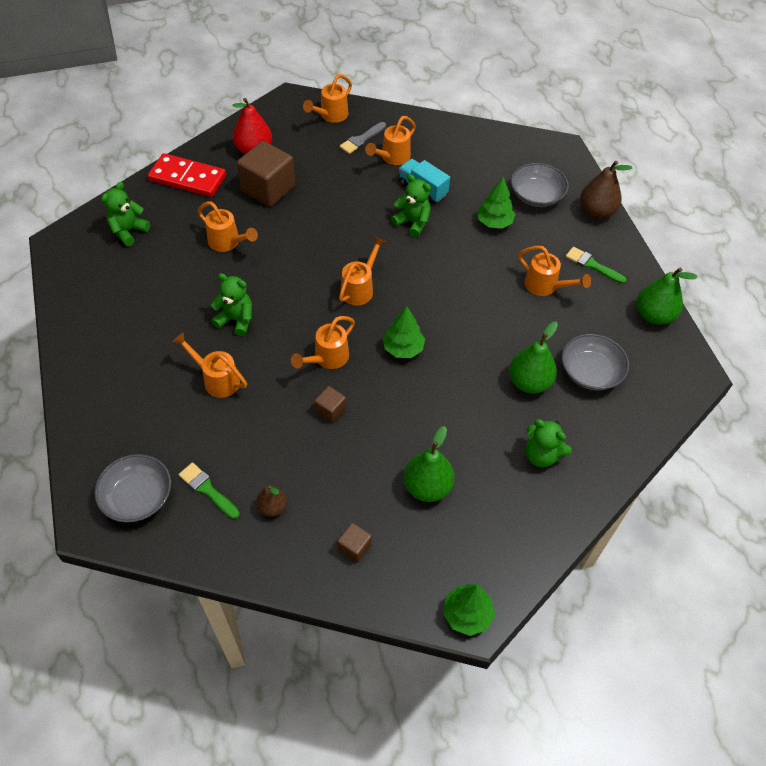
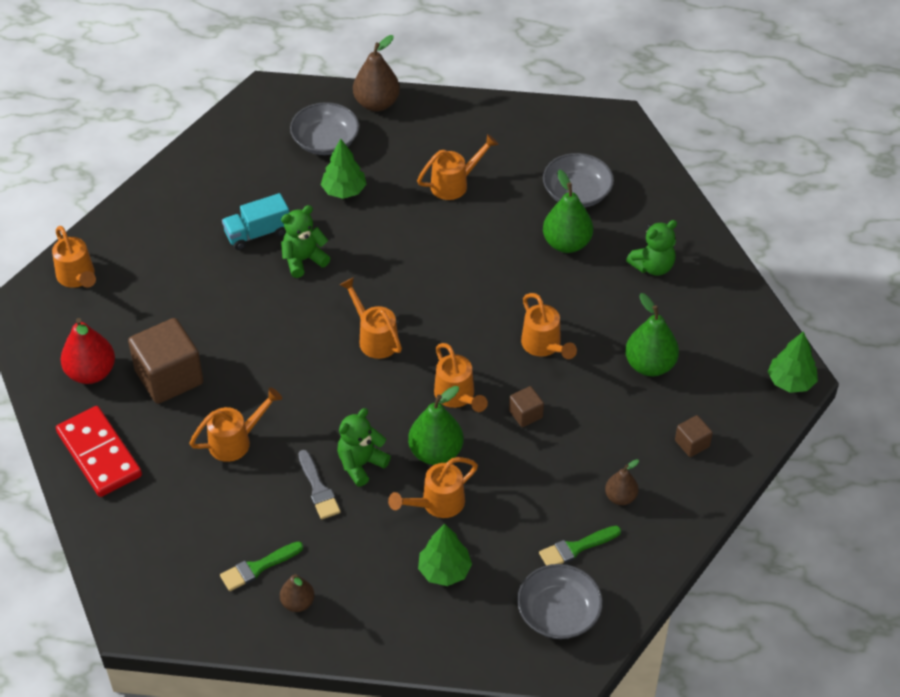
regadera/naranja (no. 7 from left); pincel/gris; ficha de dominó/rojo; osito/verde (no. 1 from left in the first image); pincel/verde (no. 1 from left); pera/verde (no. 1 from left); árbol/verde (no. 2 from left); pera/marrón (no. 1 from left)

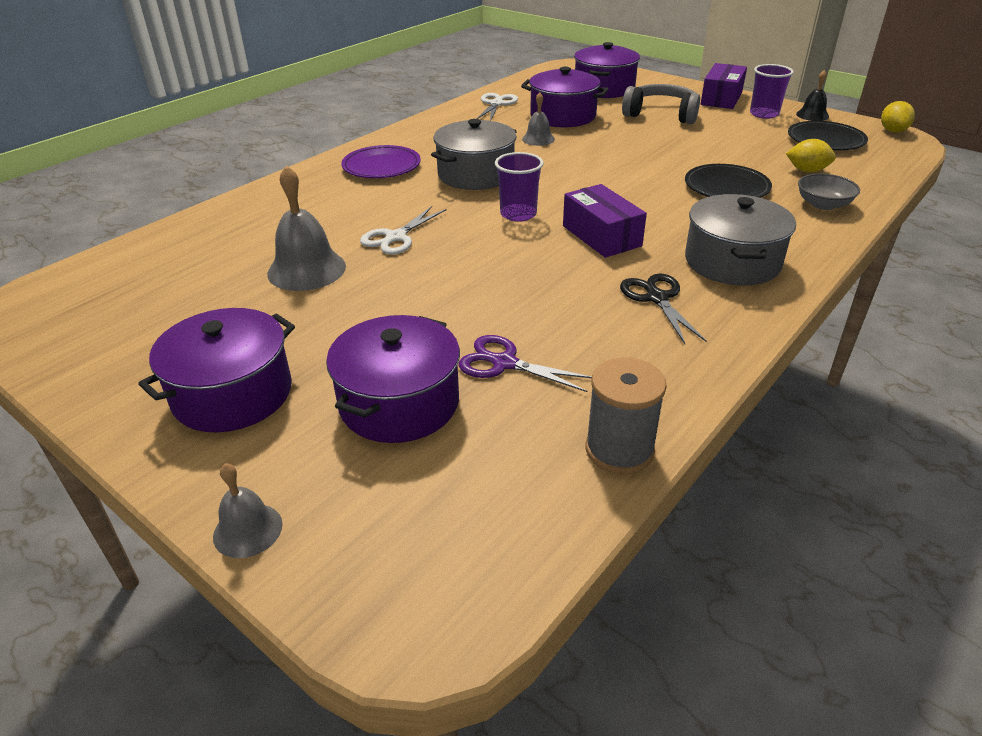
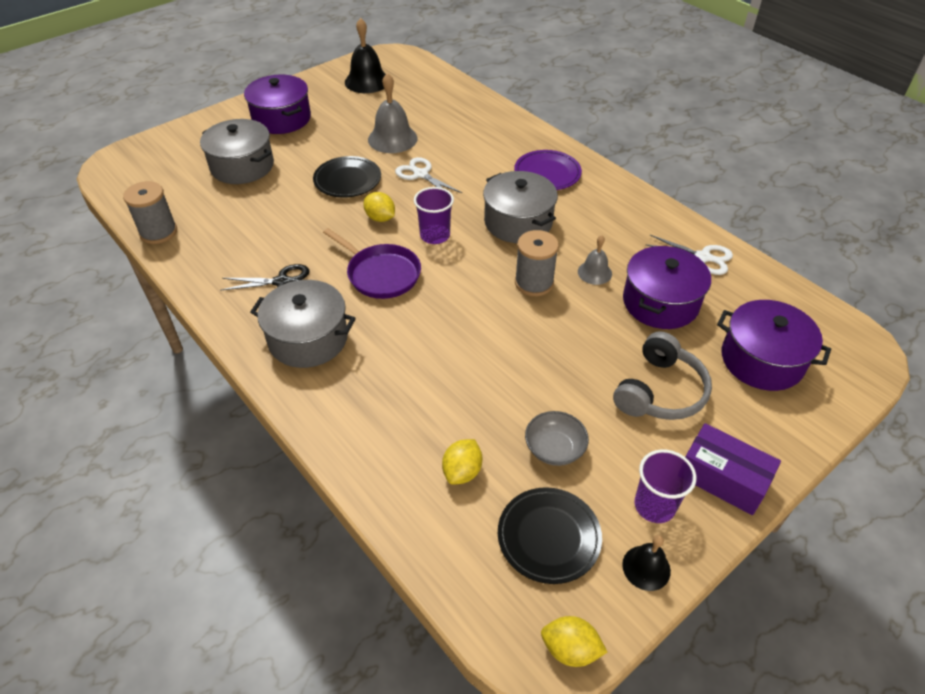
plato/negro (no. 1 from left); cuenco/gris; sartén/morado; olla/gris (no. 1 from left); tijeras/morado; campana/gris (no. 1 from left in the first image); campana/negro (no. 1 from left); limón/amarillo (no. 1 from left); carrete/gris (no. 2 from left)

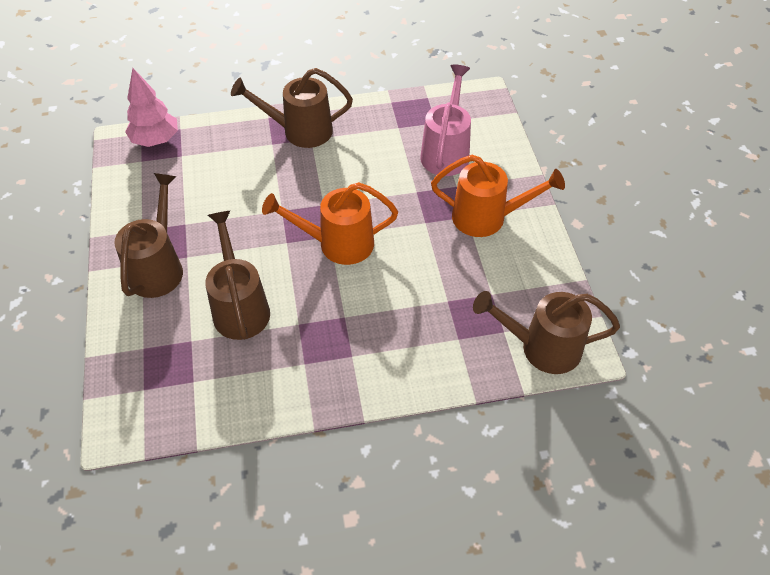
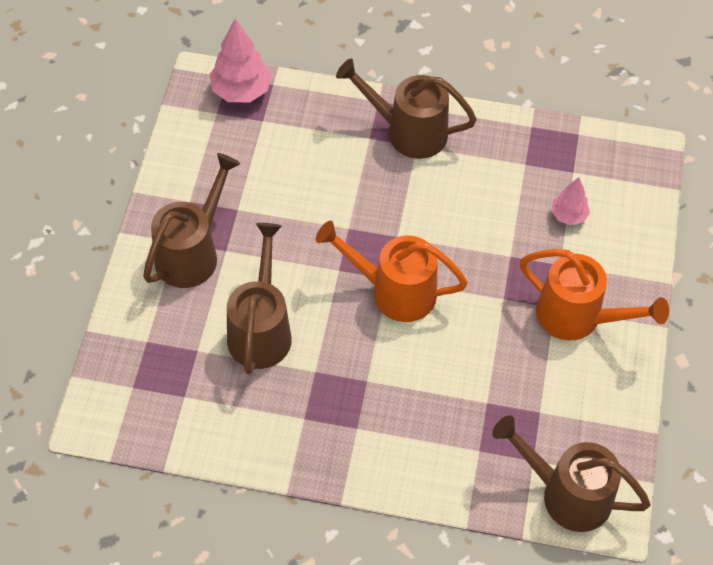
árbol/rosa (no. 2 from left)

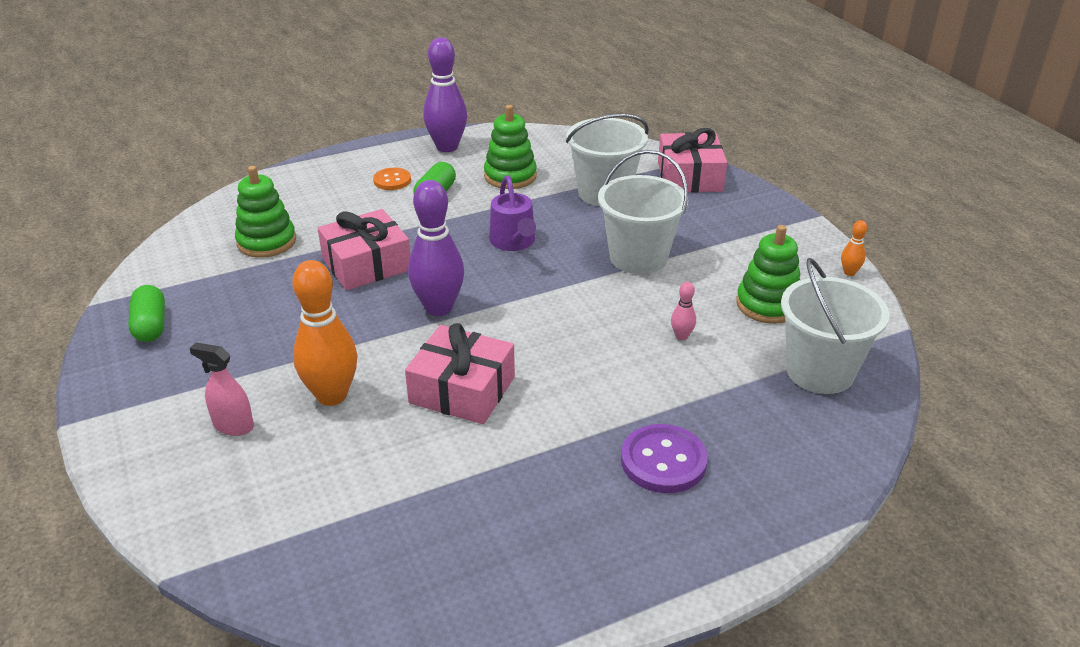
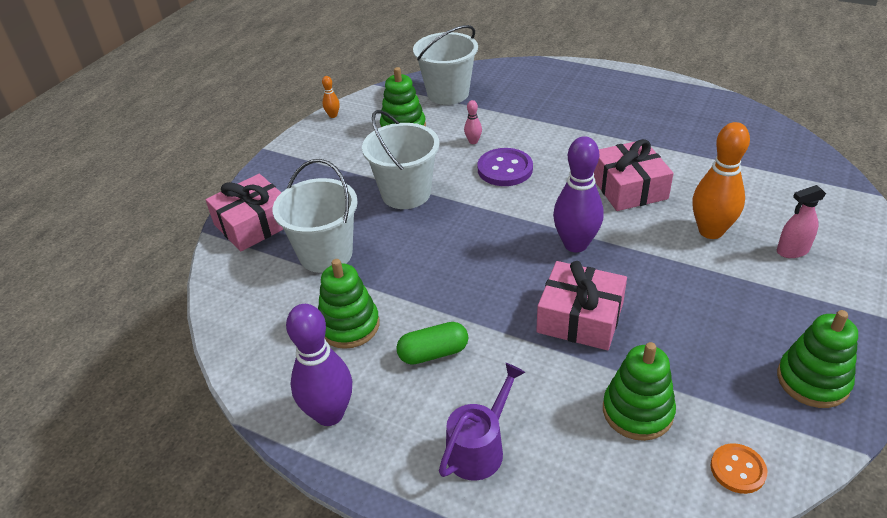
botón/naranja; regadera/morado; juguete apilable/verde (no. 4 from left); pulverizador/rosa; botón/morado

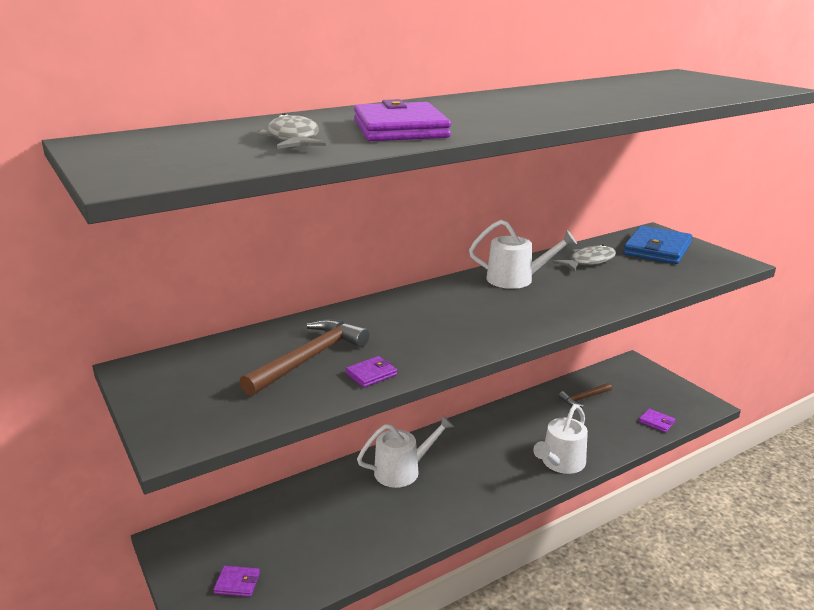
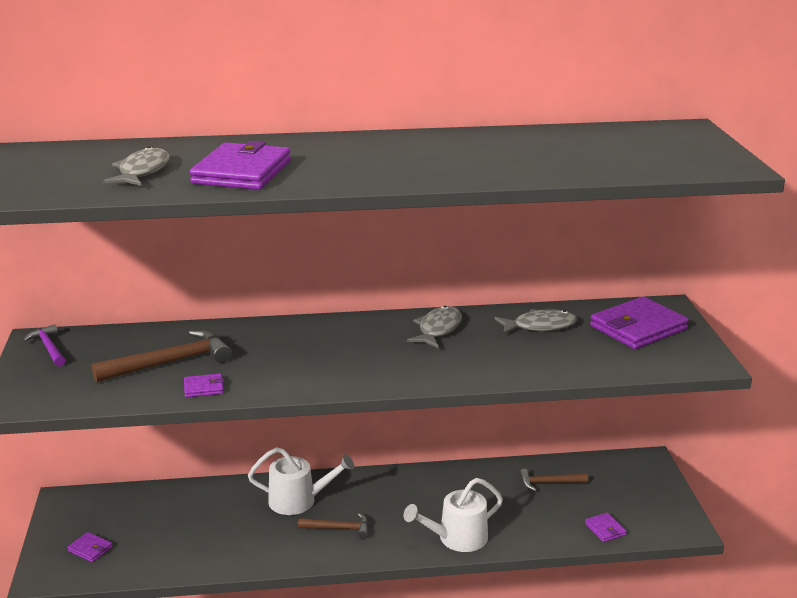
pez/gris (no. 2 from left); cartera/morado (no. 5 from left); martillo/morado; martillo/marrón (no. 2 from left)

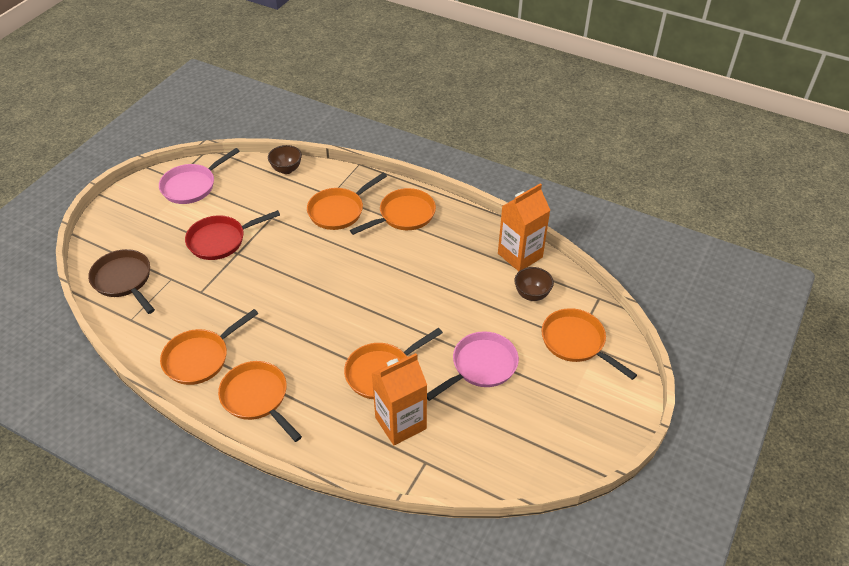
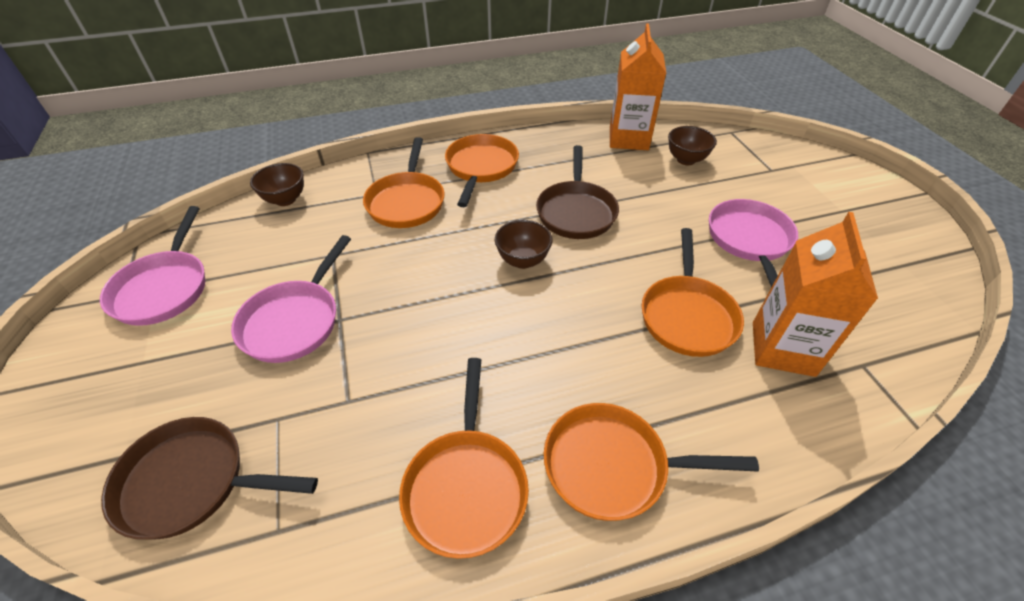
sartén/rosa (no. 2 from left); sartén/naranja (no. 6 from left in the first image); sartén/marrón (no. 2 from left); cuenco/marrón (no. 2 from left)

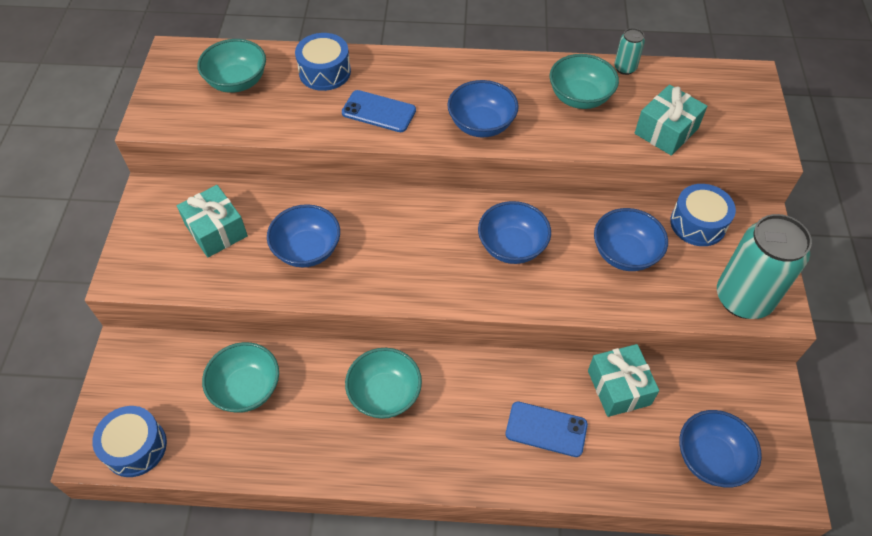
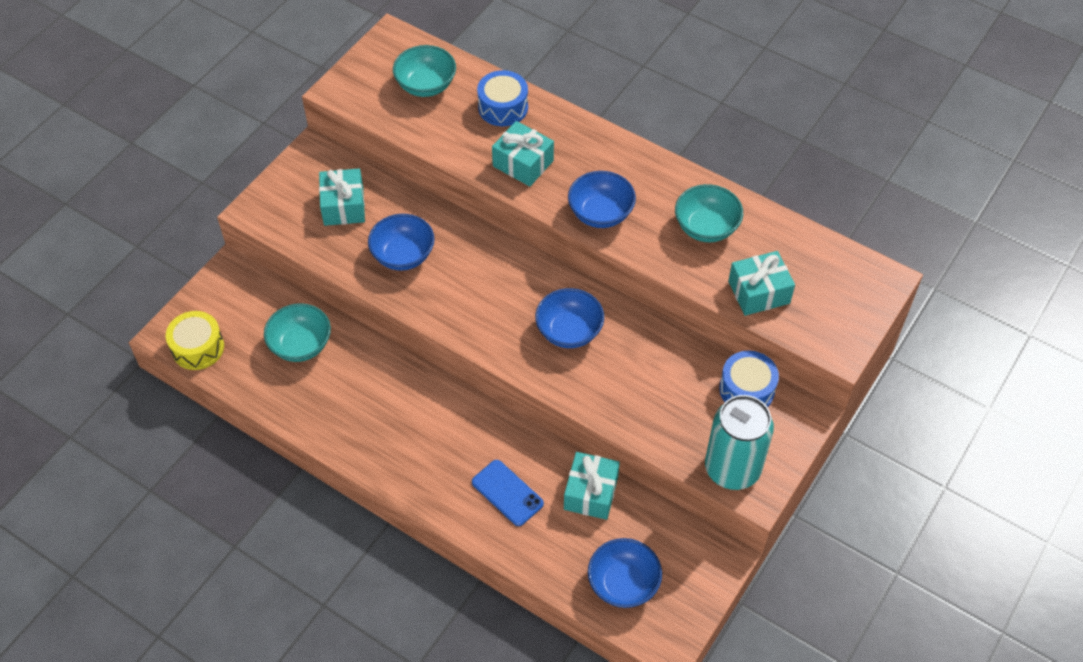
lata/turquesa (no. 1 from left in the first image); regalo/turquesa (no. 2 from left); cuenco/azul (no. 4 from left in the first image); cuenco/turquesa (no. 3 from left in the first image); tambor/amarillo

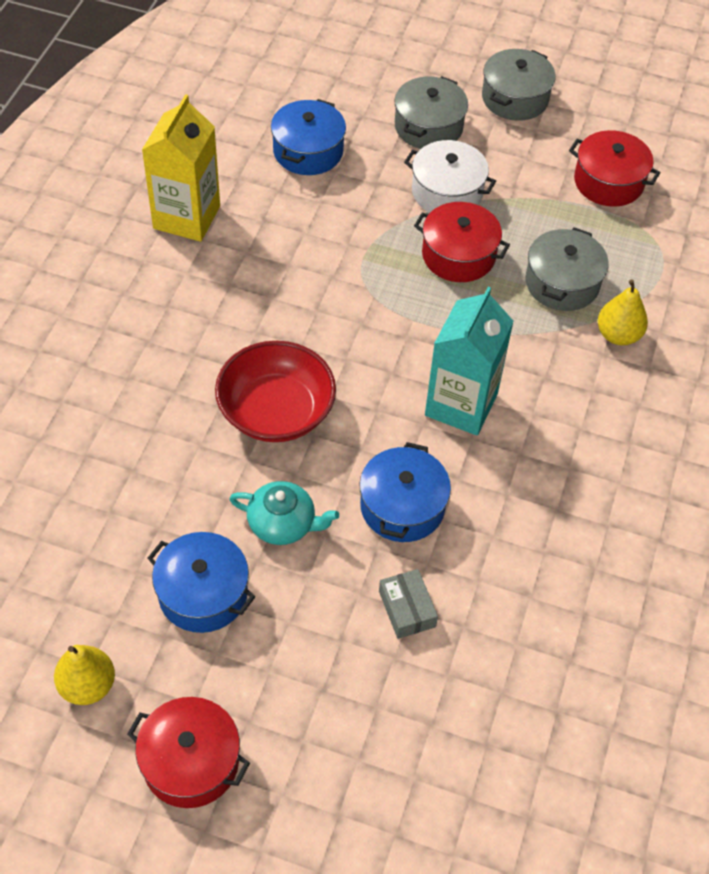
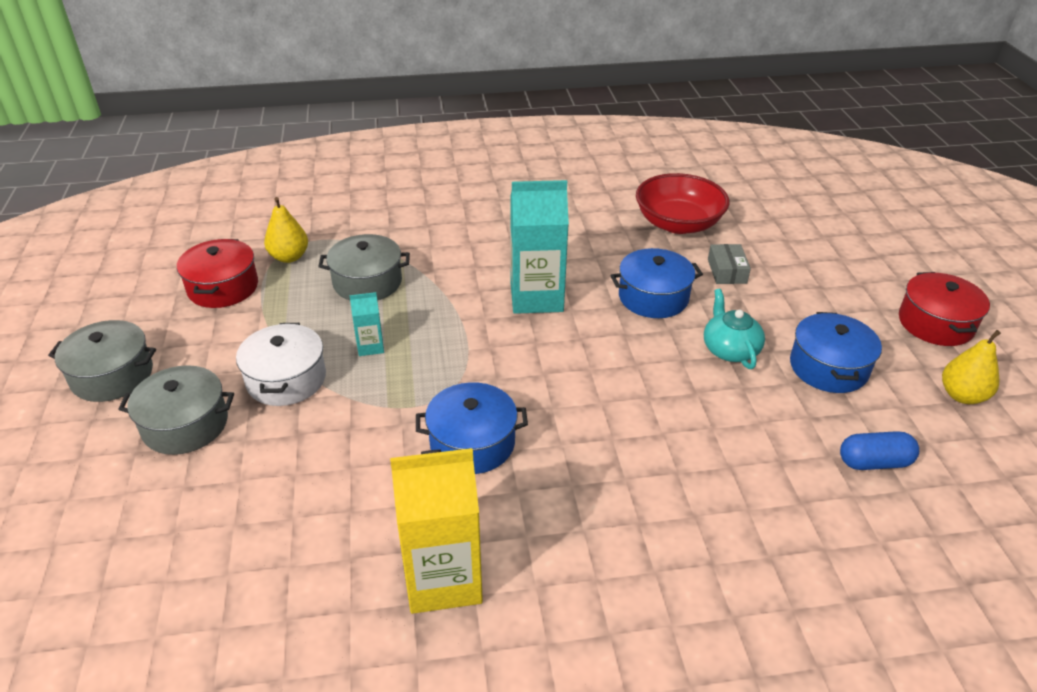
olla/azul (no. 1 from left); cartón de leche/turquesa (no. 1 from left); pera/amarillo (no. 1 from left); cuenco/rojo; caja/gris; cápsula/azul

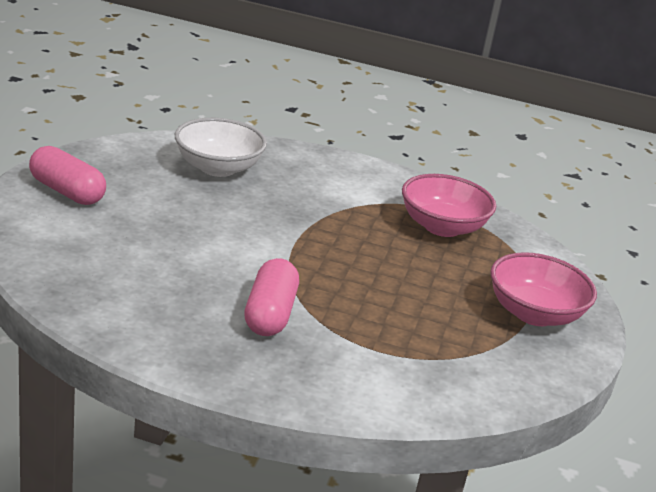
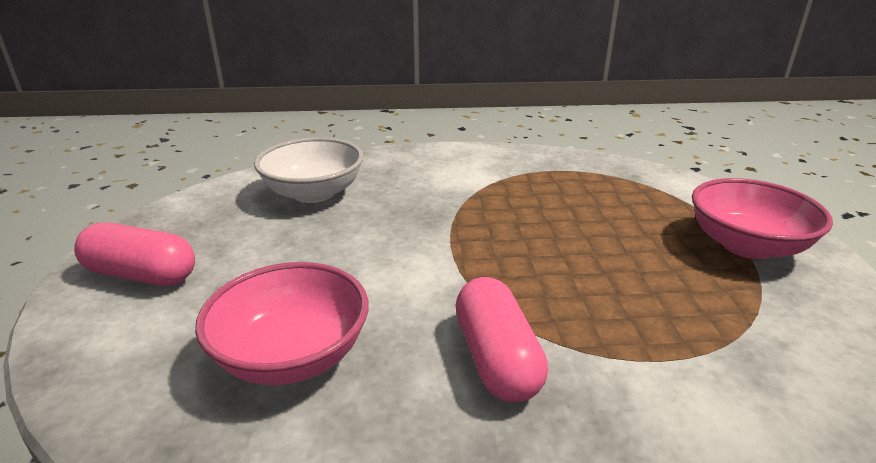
cuenco/rosa (no. 1 from left)

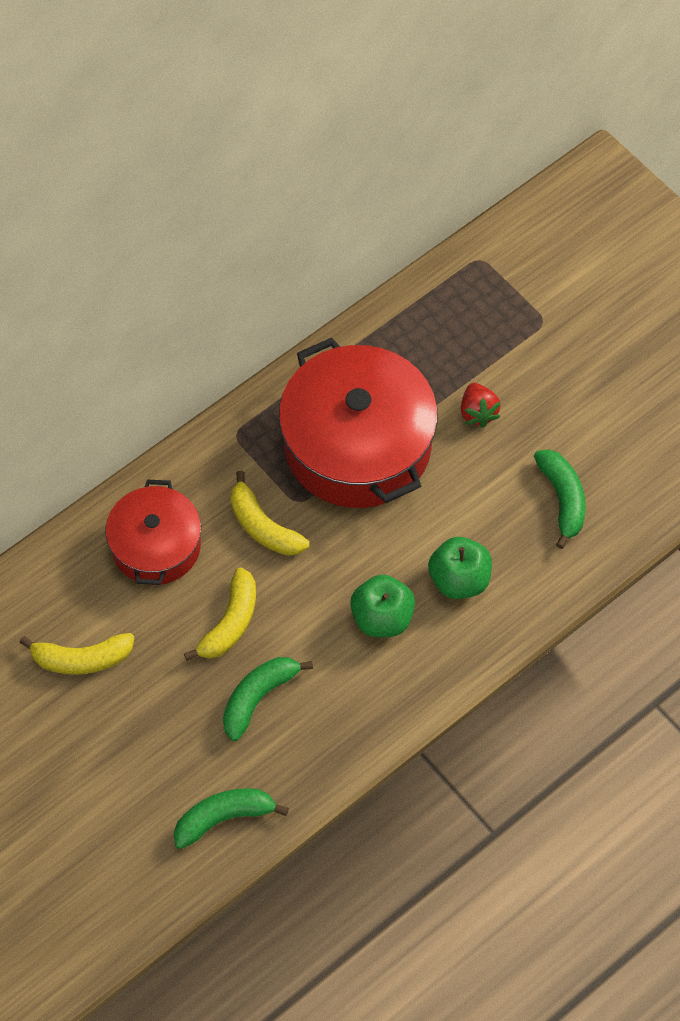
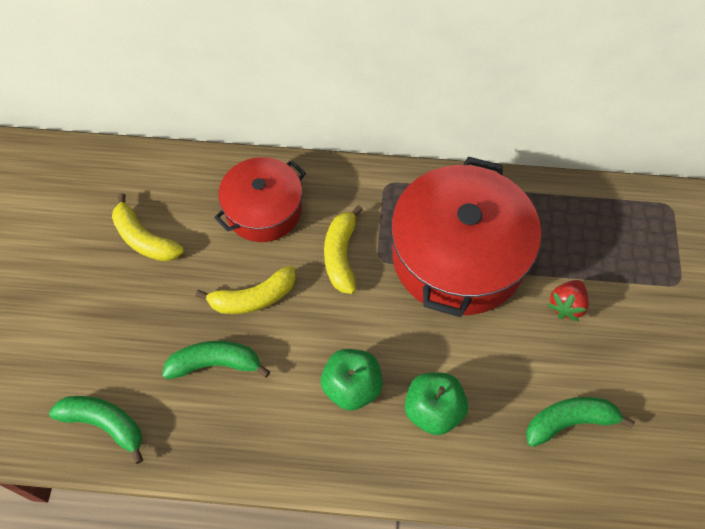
plátano/verde (no. 3 from left)

